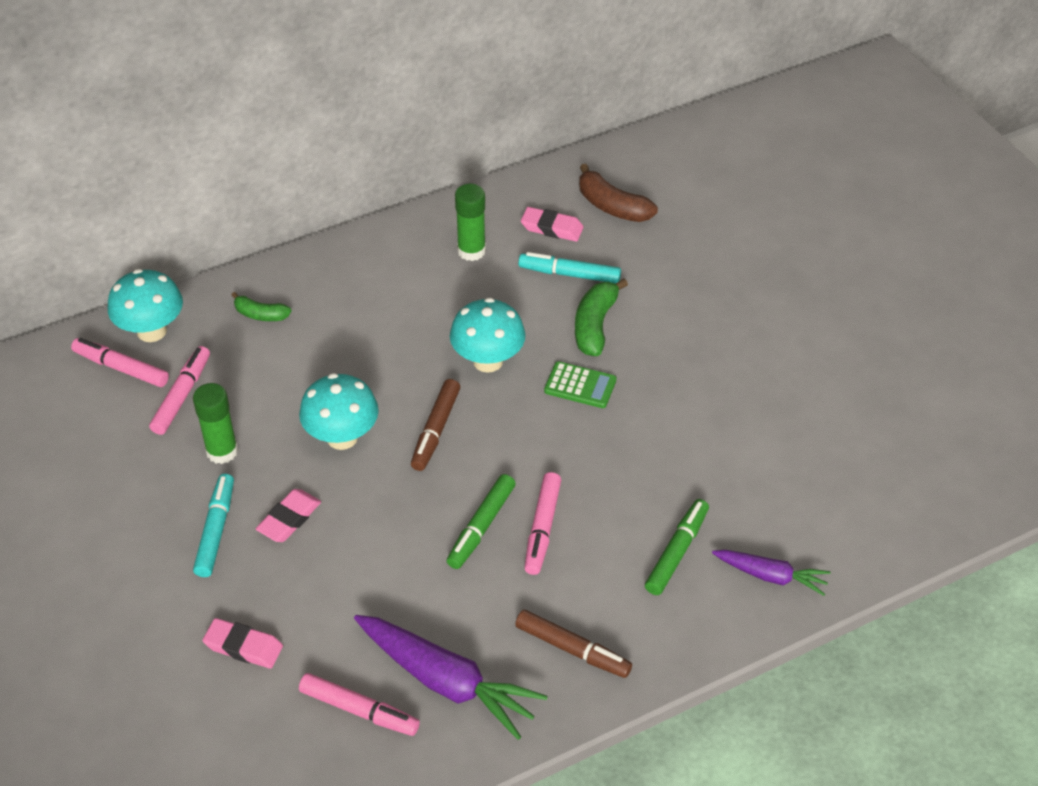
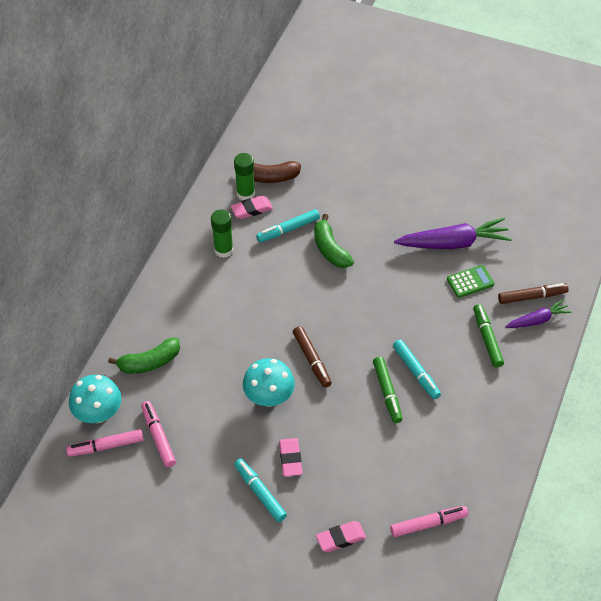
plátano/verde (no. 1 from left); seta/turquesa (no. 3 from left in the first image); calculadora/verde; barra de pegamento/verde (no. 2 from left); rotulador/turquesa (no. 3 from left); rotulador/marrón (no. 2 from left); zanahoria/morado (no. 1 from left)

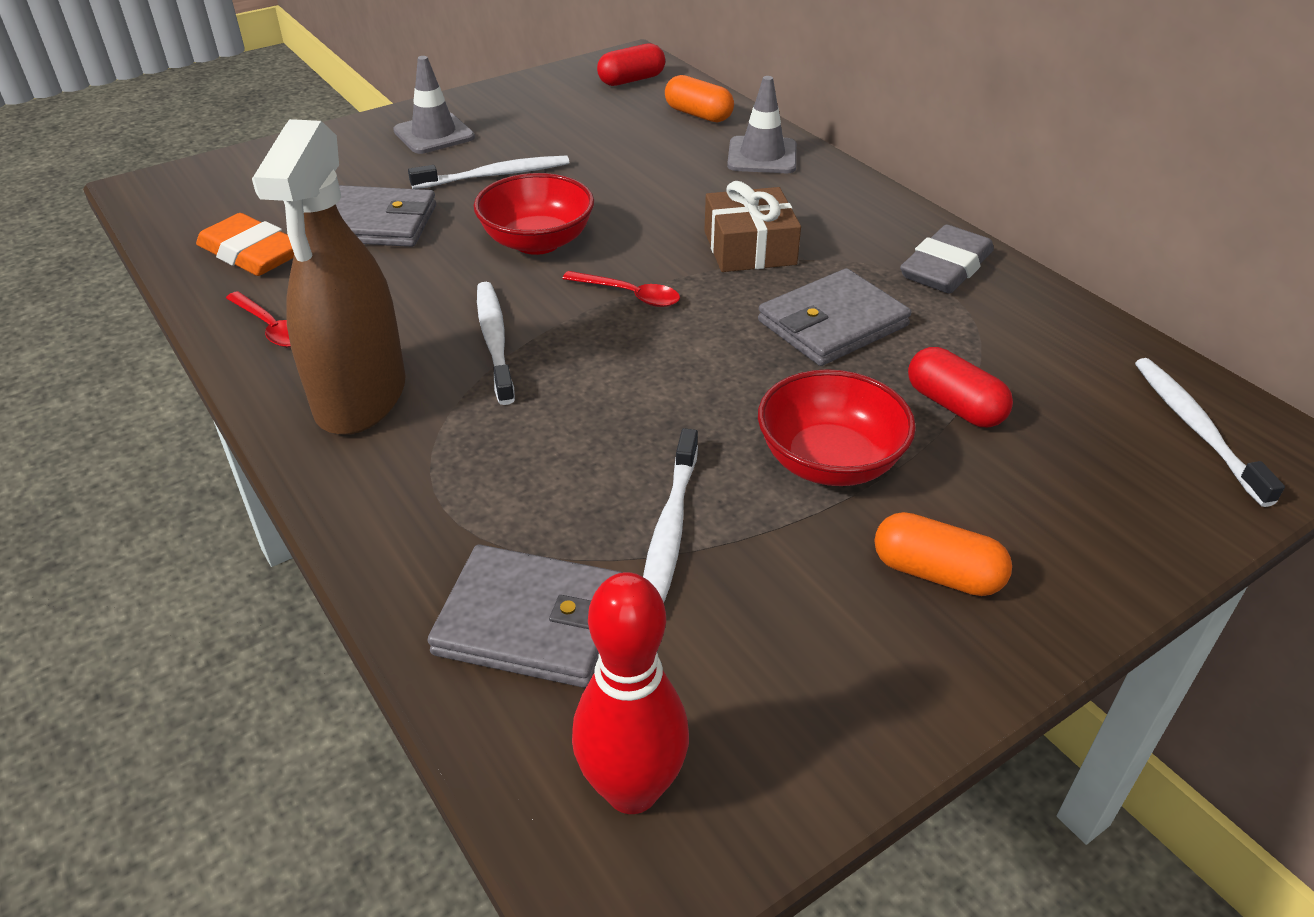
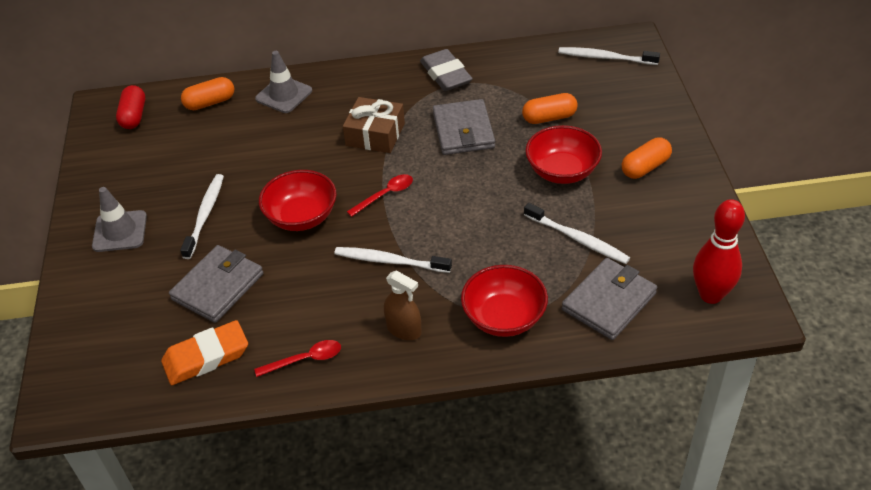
pulverizador/marrón; cápsula/naranja (no. 2 from left); cuenco/rojo (no. 2 from left)

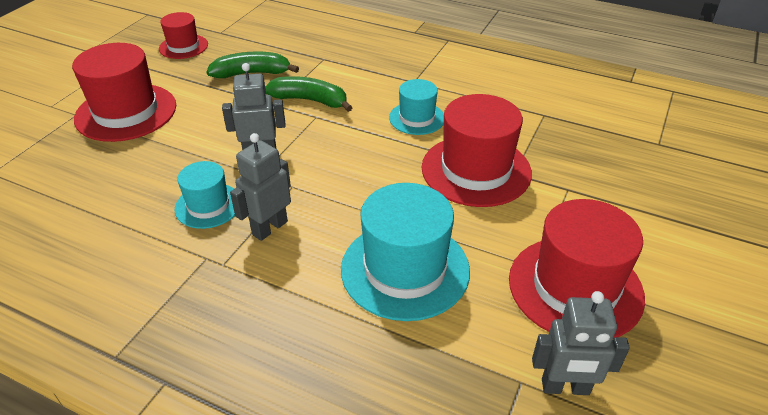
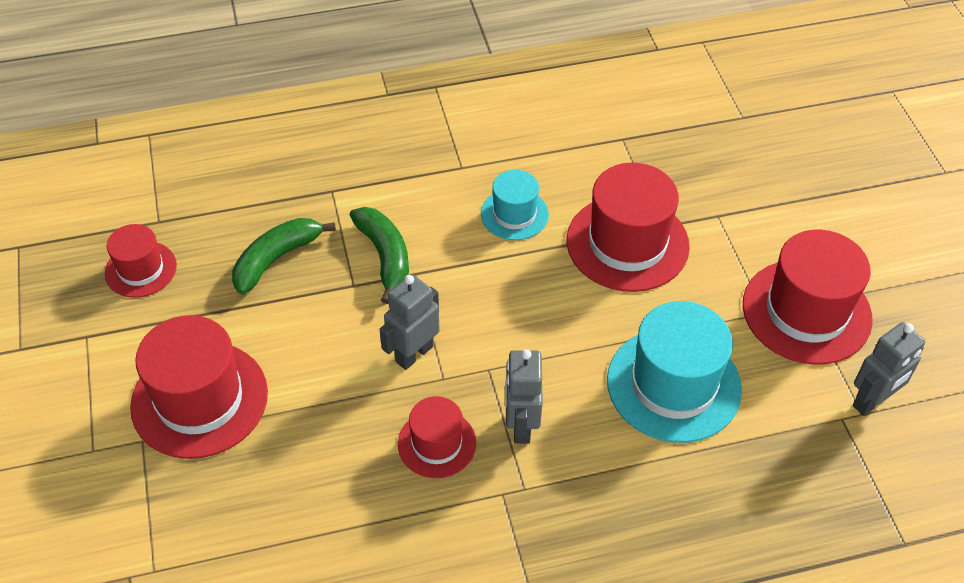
plátano/verde (no. 2 from left); sombrero/rojo (no. 3 from left)

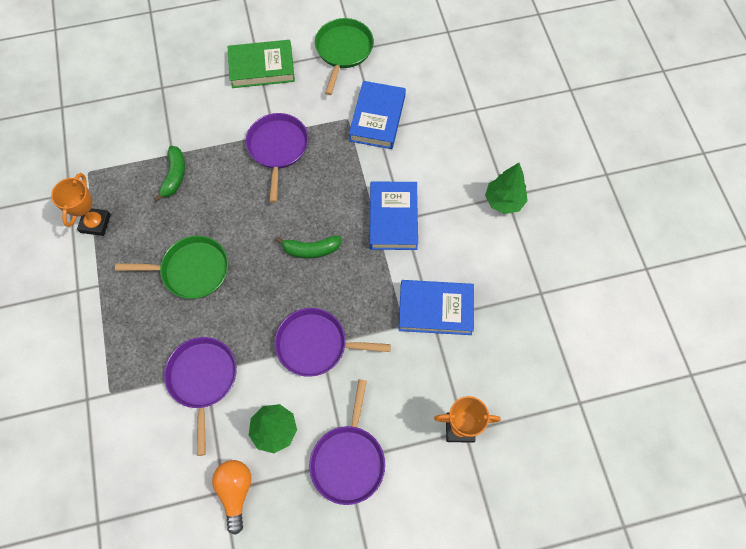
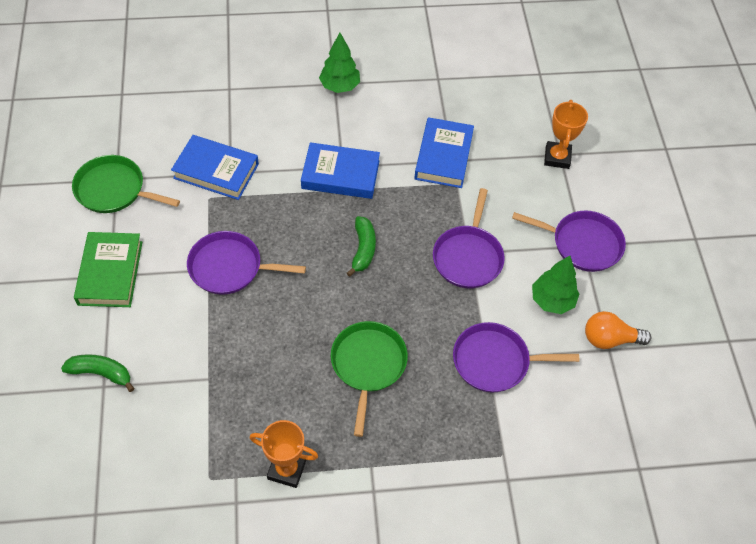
plátano/verde (no. 1 from left)

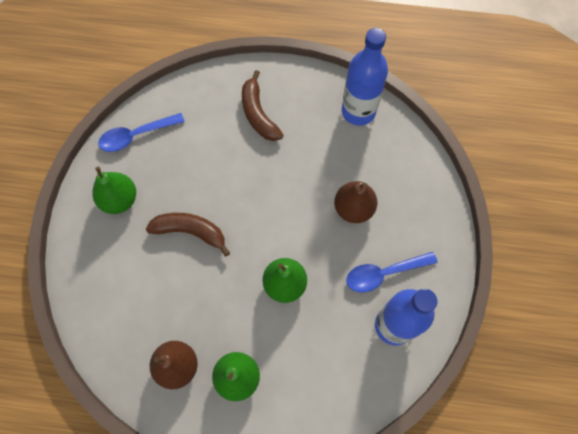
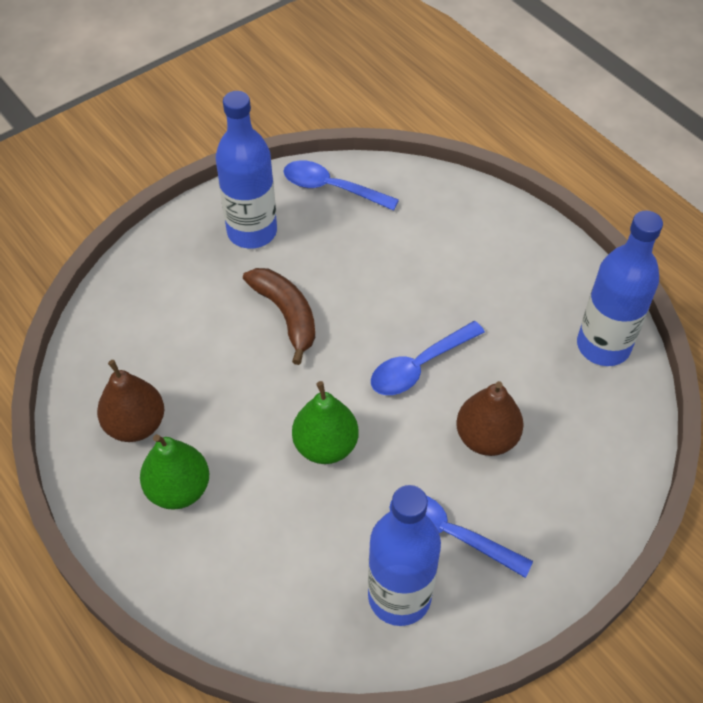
plátano/marrón (no. 2 from left in the first image); botella/azul (no. 1 from left); cuchara/azul (no. 2 from left)

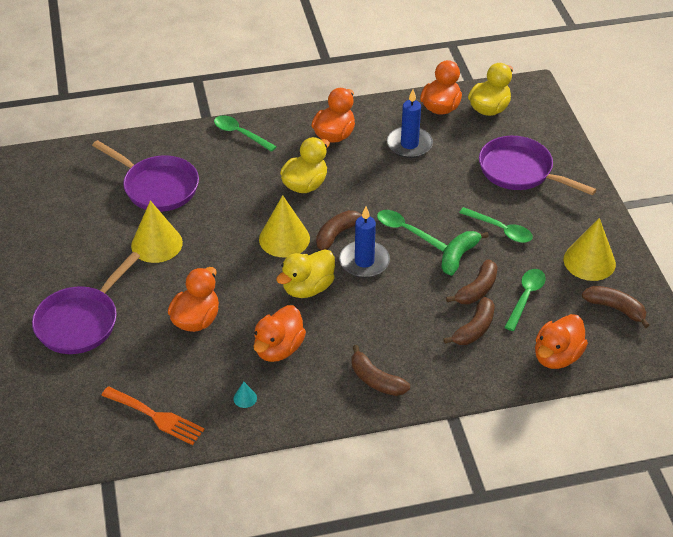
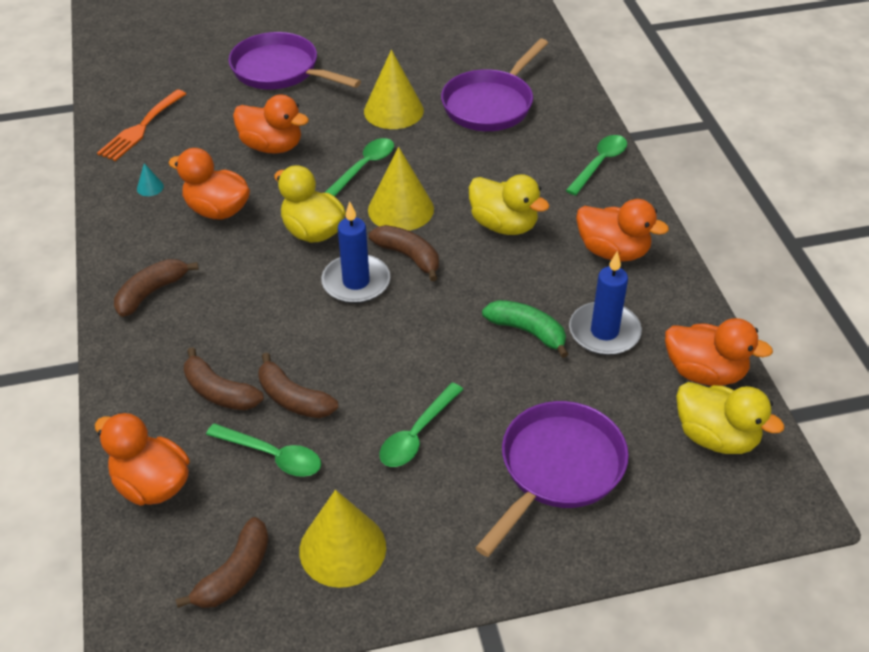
cuchara/verde (no. 2 from left); plátano/verde

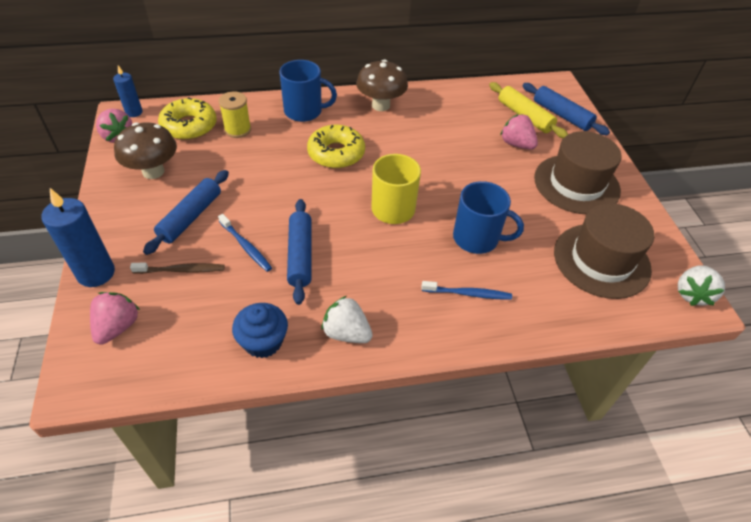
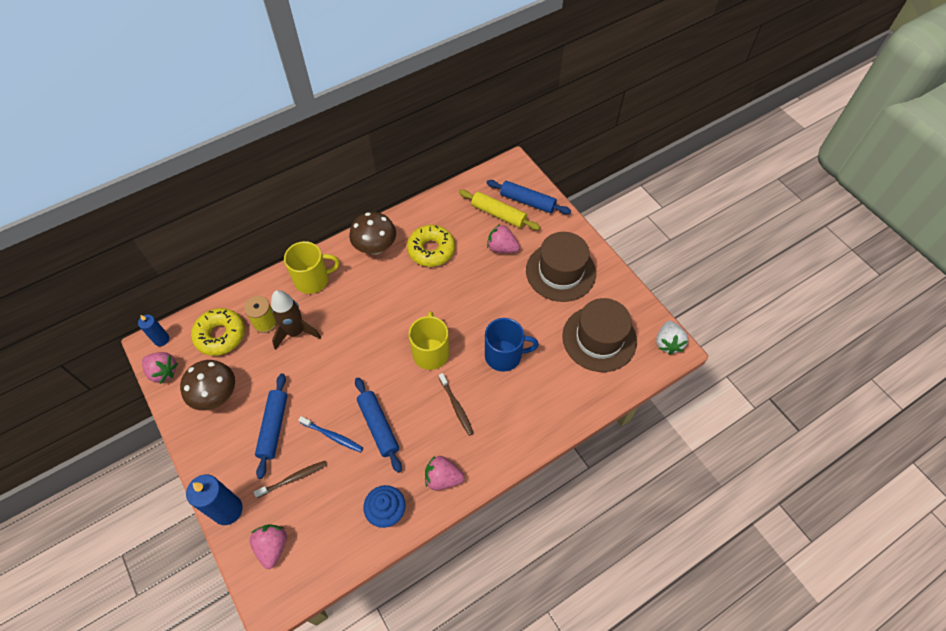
taza/amarillo (no. 1 from left); rosquilla/amarillo (no. 2 from left); cepillo de dientes/azul (no. 2 from left in the first image); fresa/rosa (no. 3 from left); cohete/marrón; cepillo de dientes/marrón (no. 2 from left)

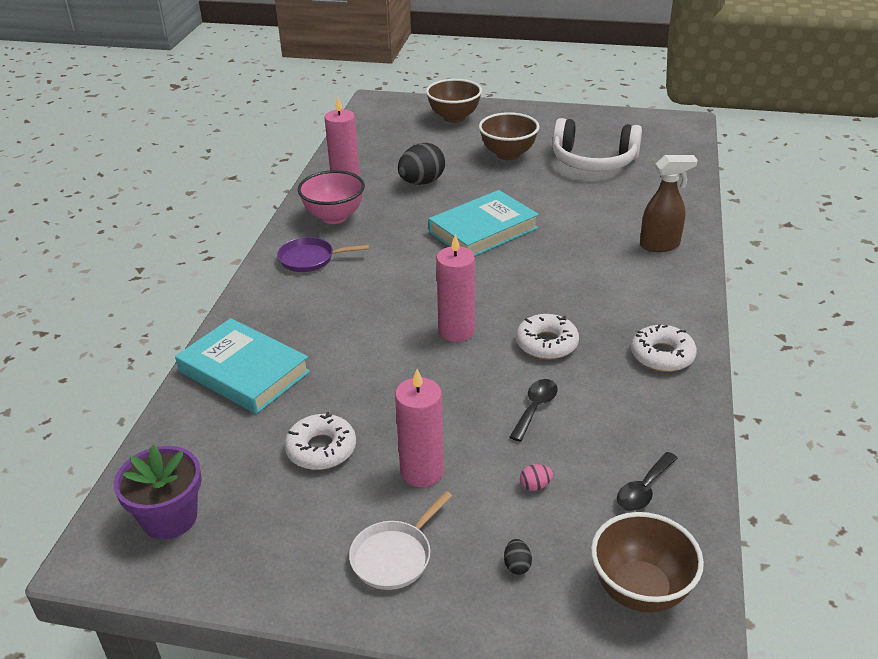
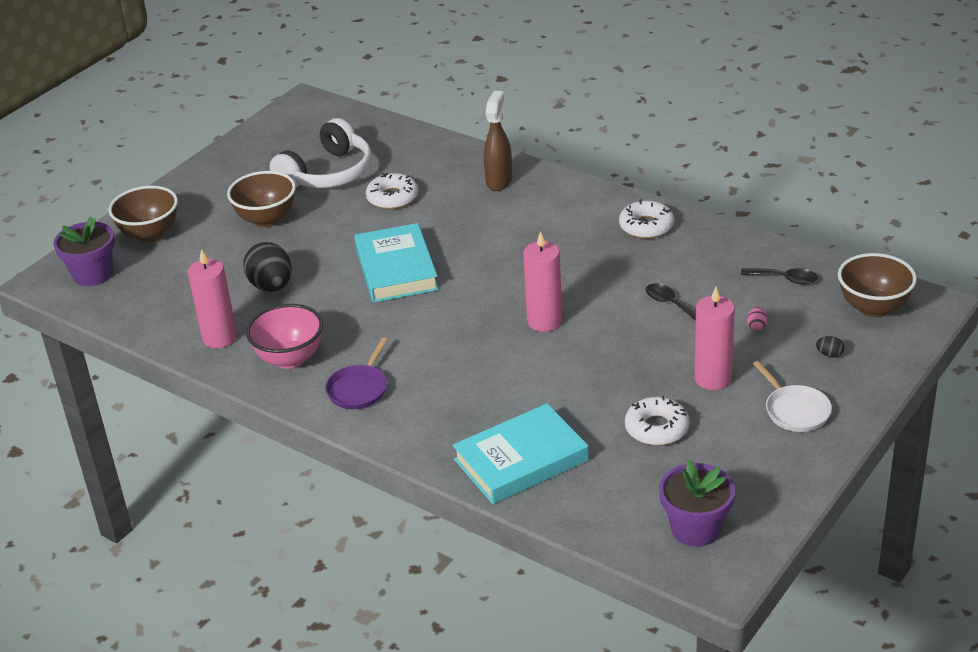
rosquilla/blanco (no. 1 from left); cuchara/negro (no. 2 from left); maceta/morado (no. 1 from left)

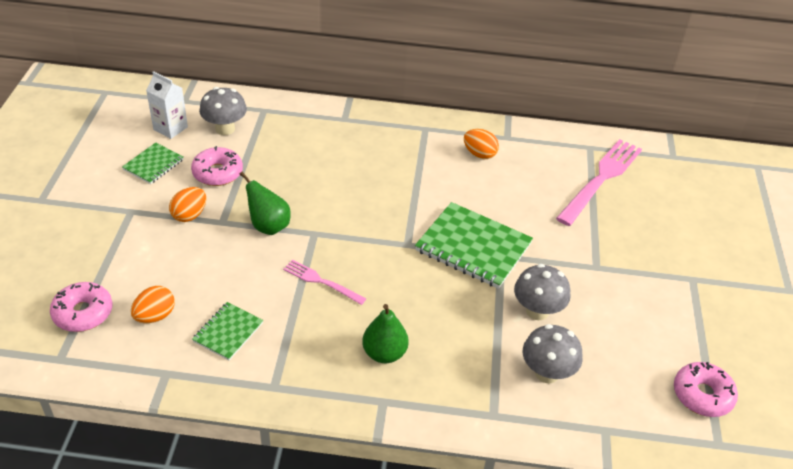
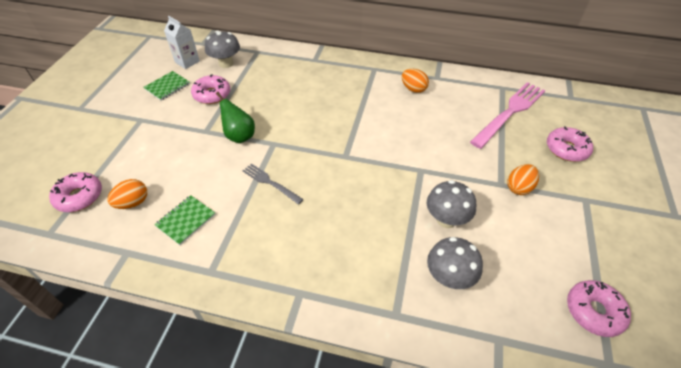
huevo/naranja (no. 3 from left); cuaderno/verde (no. 3 from left in the first image); tenedor/gris; pera/verde (no. 2 from left in the first image); rosquilla/rosa (no. 3 from left)

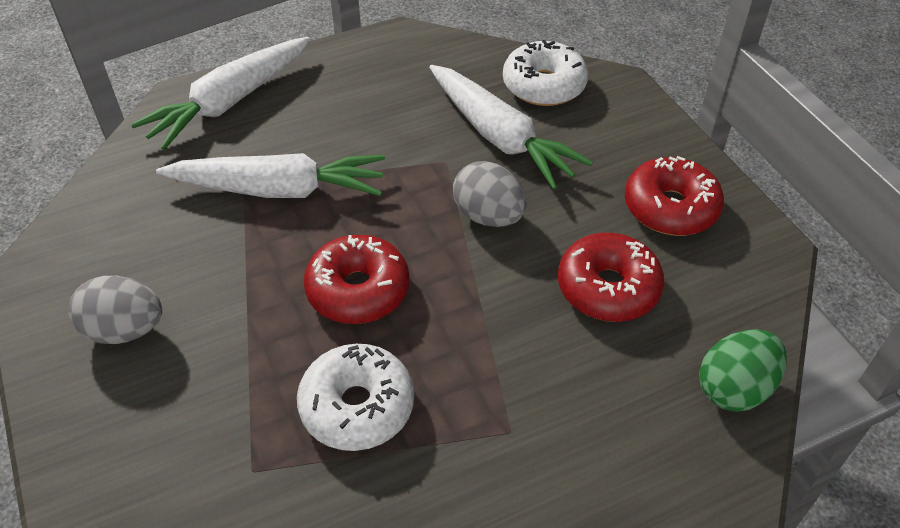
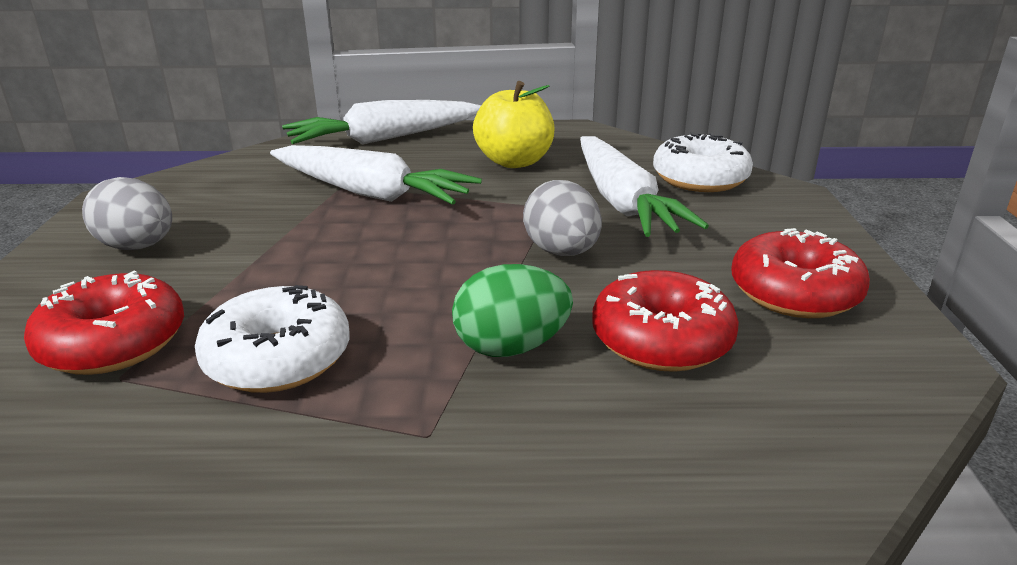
rosquilla/rojo (no. 1 from left); huevo/verde; manzana/amarillo

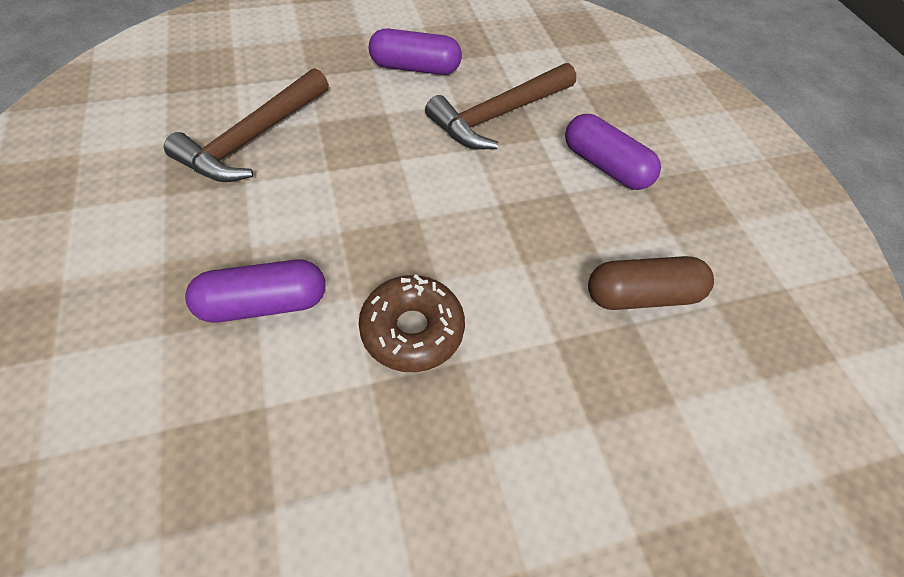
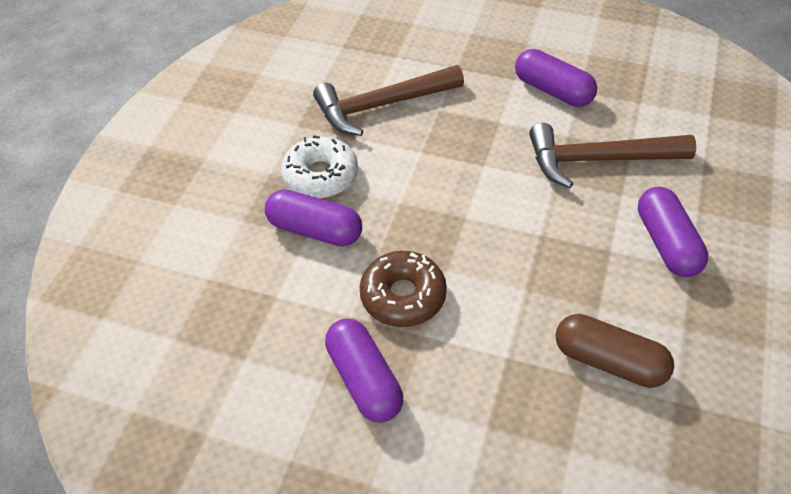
rosquilla/blanco; cápsula/morado (no. 2 from left)

